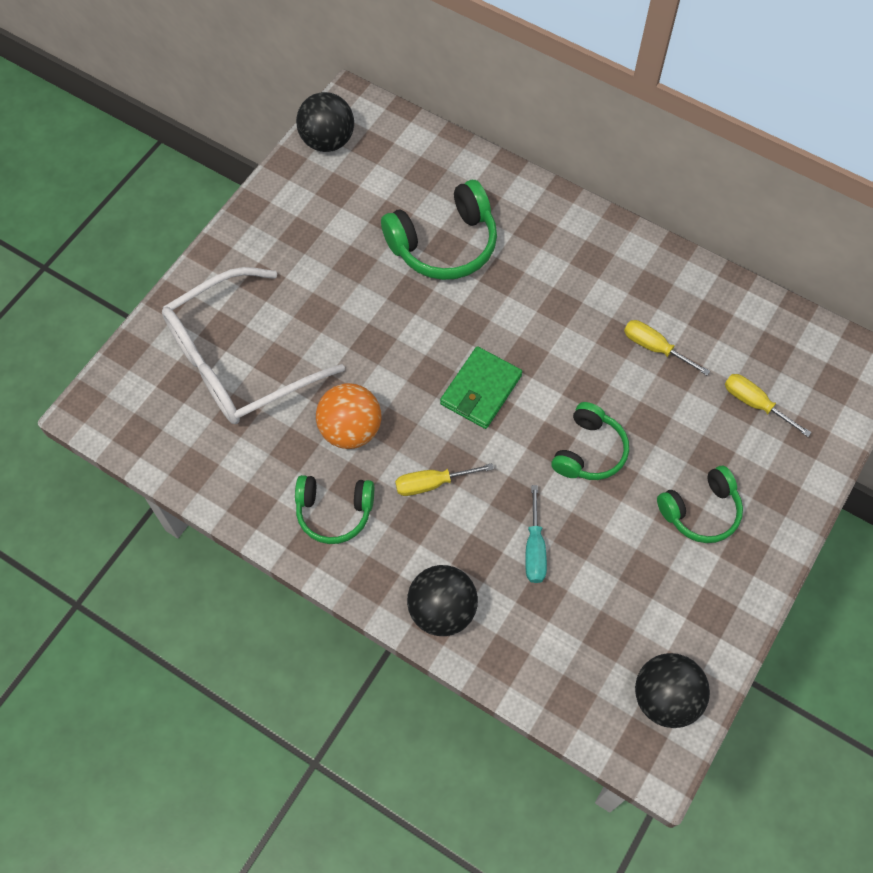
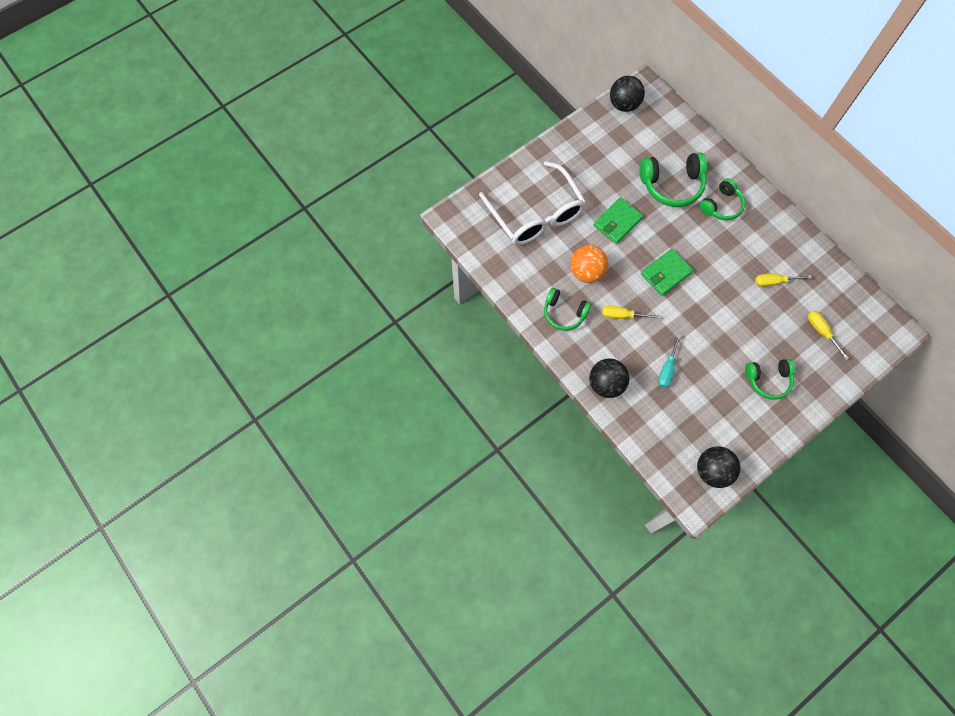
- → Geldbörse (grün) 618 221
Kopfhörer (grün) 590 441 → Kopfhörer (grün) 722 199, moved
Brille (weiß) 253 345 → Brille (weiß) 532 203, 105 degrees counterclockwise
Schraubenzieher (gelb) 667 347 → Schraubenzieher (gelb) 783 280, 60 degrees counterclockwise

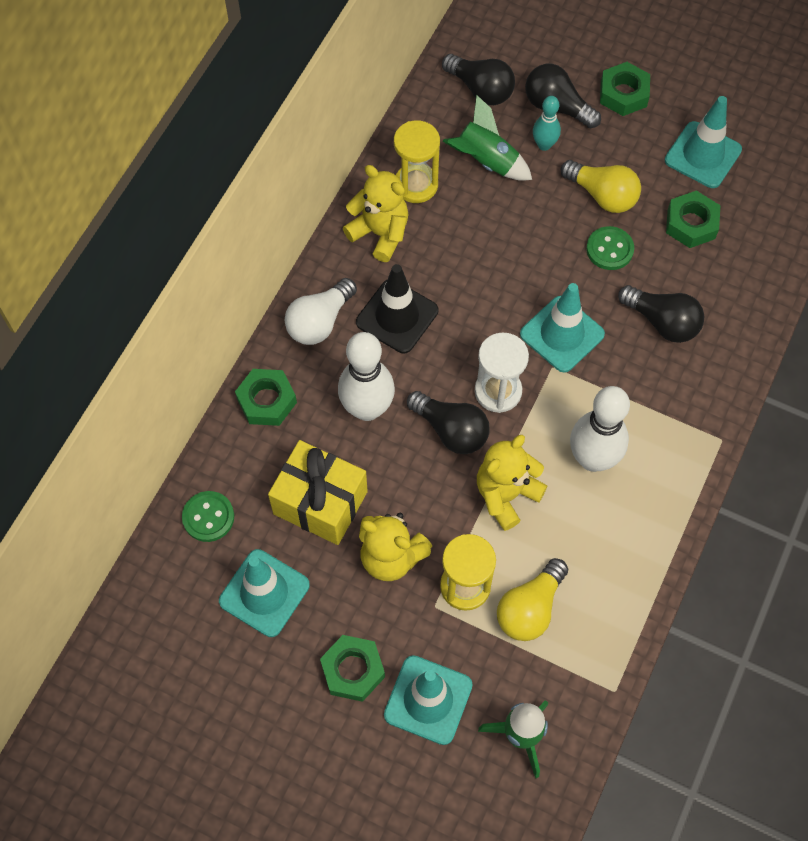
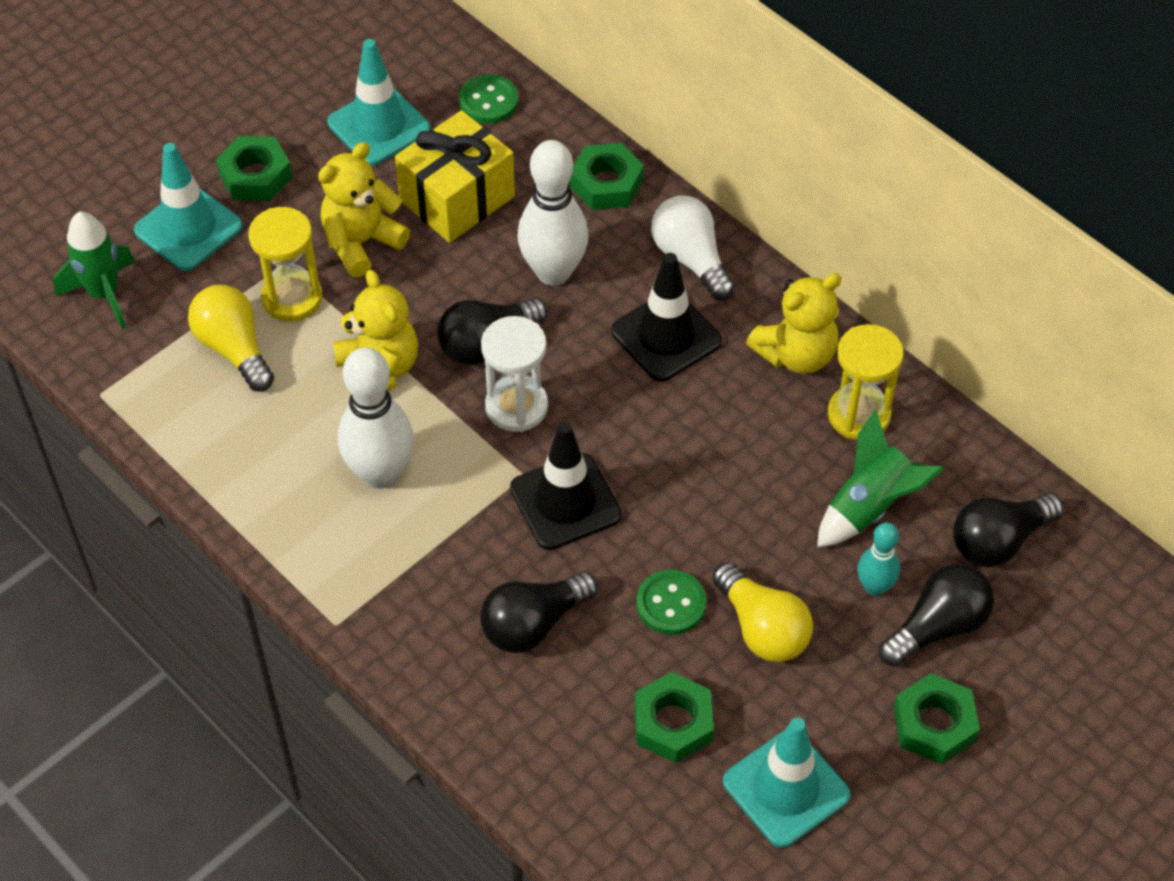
Leitkegel (türkis) 562 327 → Leitkegel (schwarz) 566 486
Glühbirne (gelb) 601 186 → Glühbirne (gelb) 762 612, 90 degrees counterclockwise

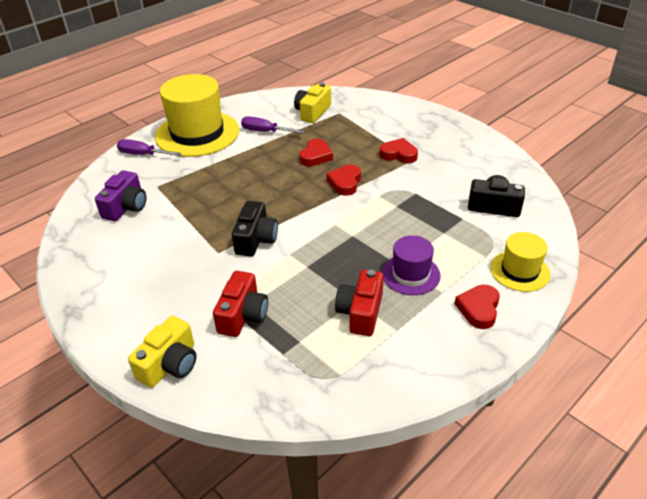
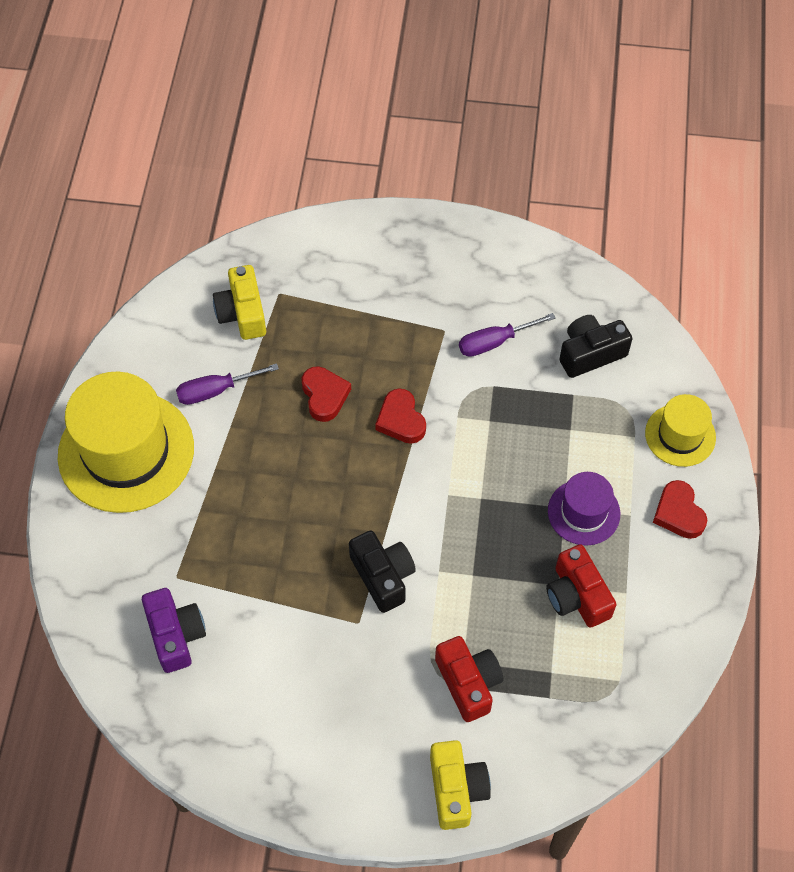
Herz (rot) 398 150 → -
Schraubenzieher (lila) 149 147 → Schraubenzieher (lila) 507 335, moved

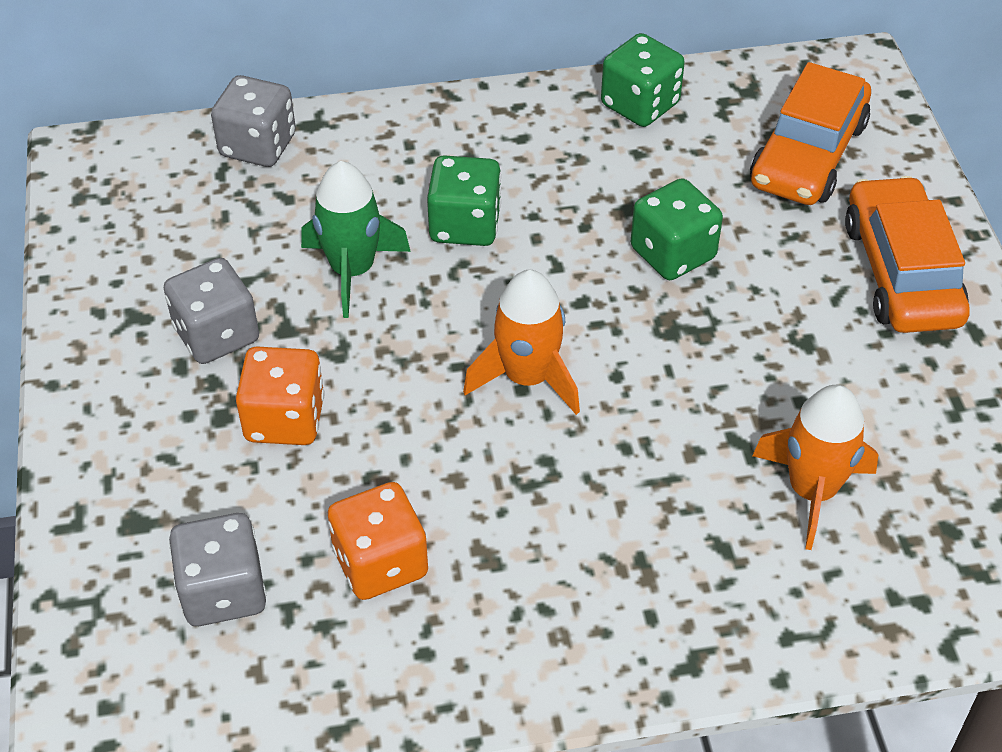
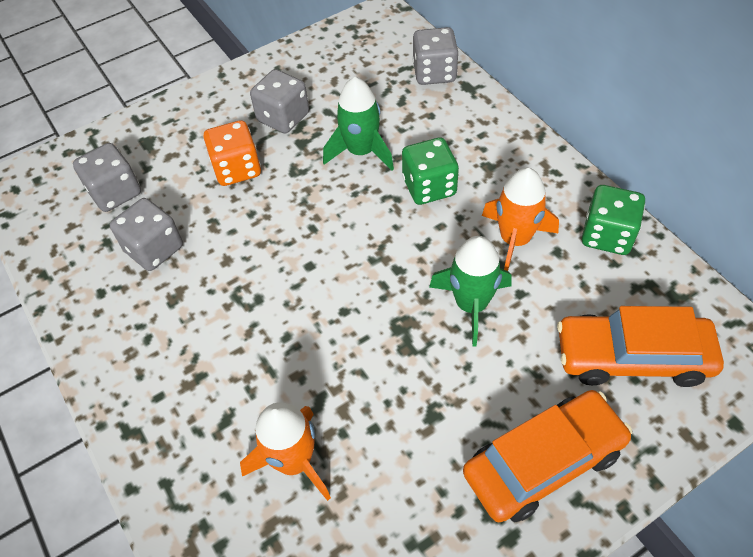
Rakete (orange) 521 342 → Rakete (orange) 520 219, moved
Spielwürfel (grün) 677 229 → Rakete (grün) 470 291
Spielwürfel (orange) 378 541 → Spielwürfel (grau) 146 234

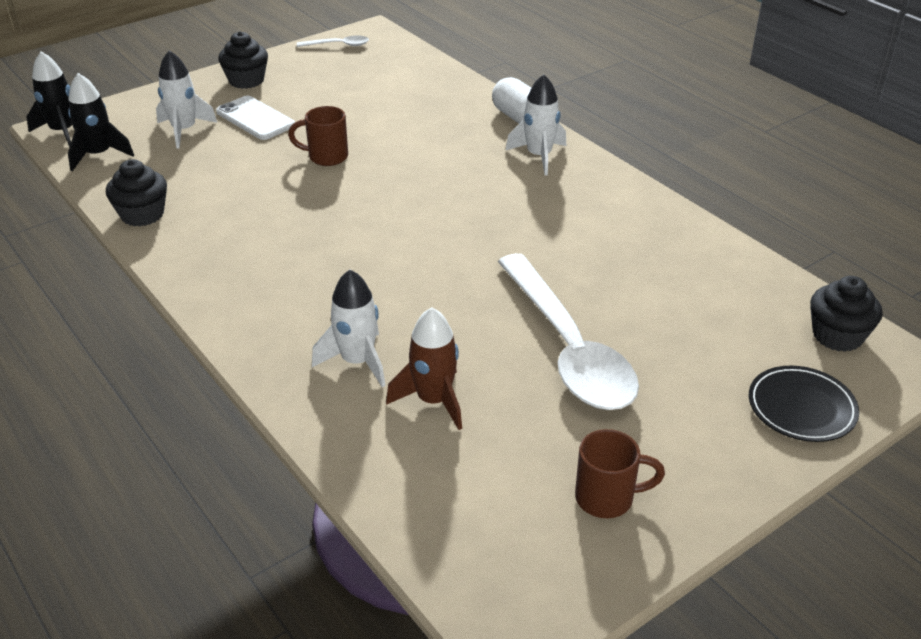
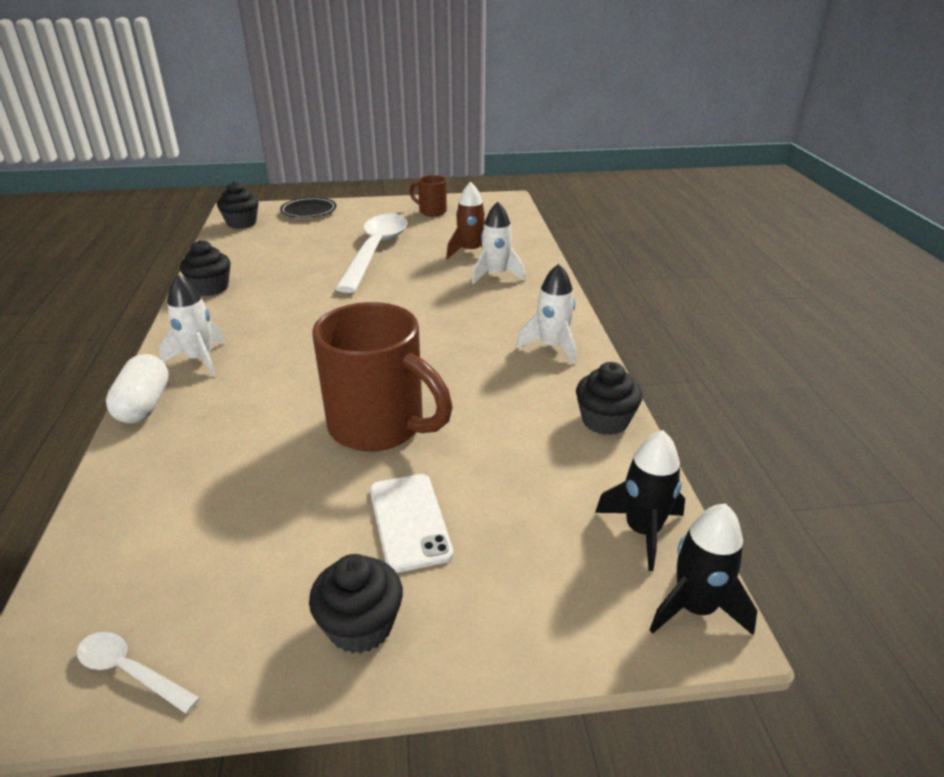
- → Muffin (schwarz) 205 268
Rakete (weiß) 186 99 → Rakete (weiß) 546 314, moved
Tasse (braun) 318 136 → Tasse (braun) 382 376, x2.04

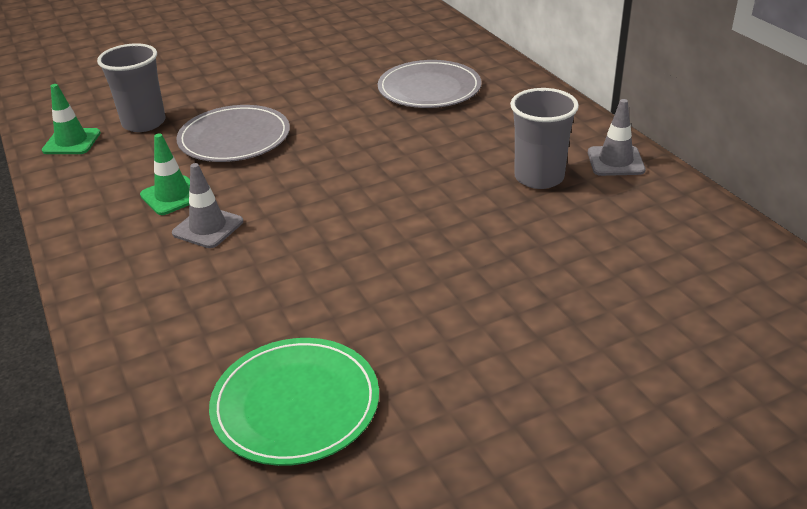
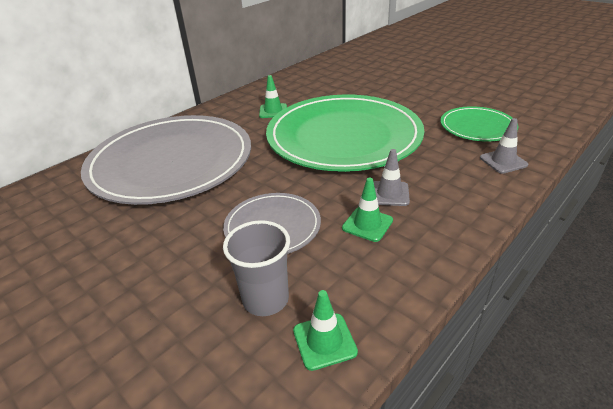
- → Teller (grün) 345 133
Leitkegel (grau) 616 137 → Leitkegel (grau) 504 146, moved
Becher (grau) 544 138 → Leitkegel (grün) 273 96
Teller (grau) 429 84 → Teller (grau) 166 160, x2.10

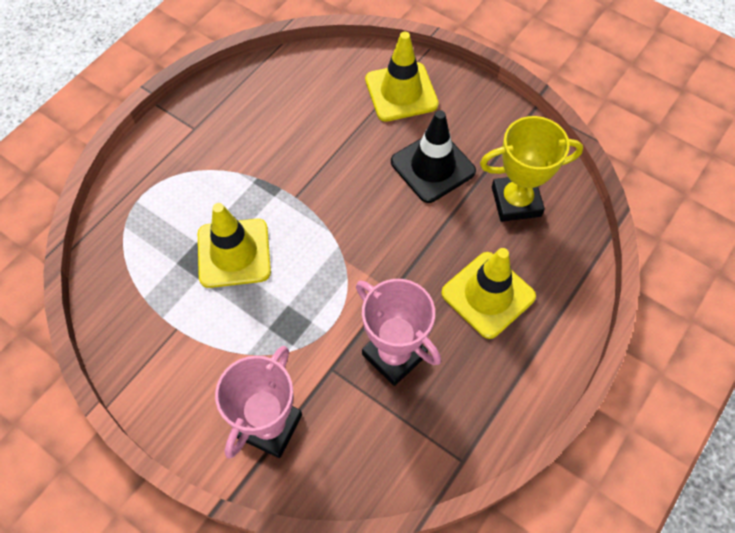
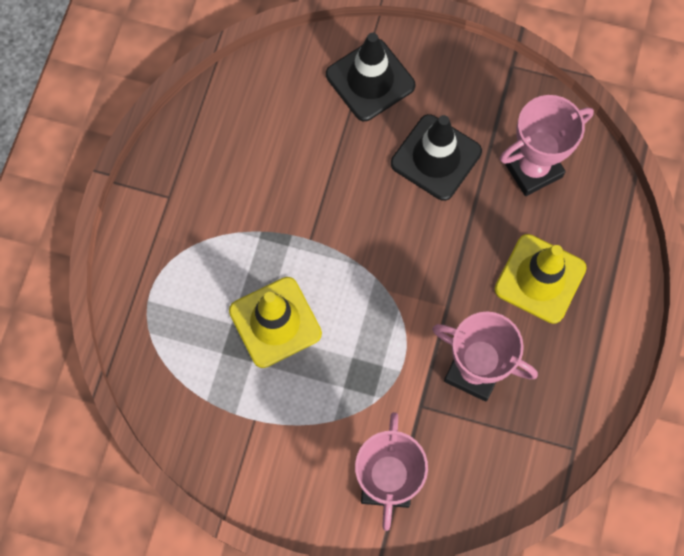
Leitkegel (gelb) 402 77 → Leitkegel (schwarz) 370 77
Pokal (gelb) 531 169 → Pokal (rosa) 547 145

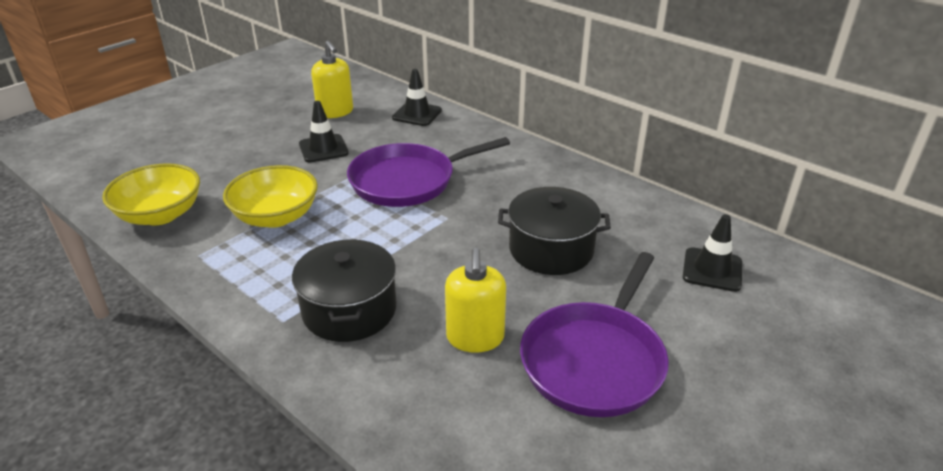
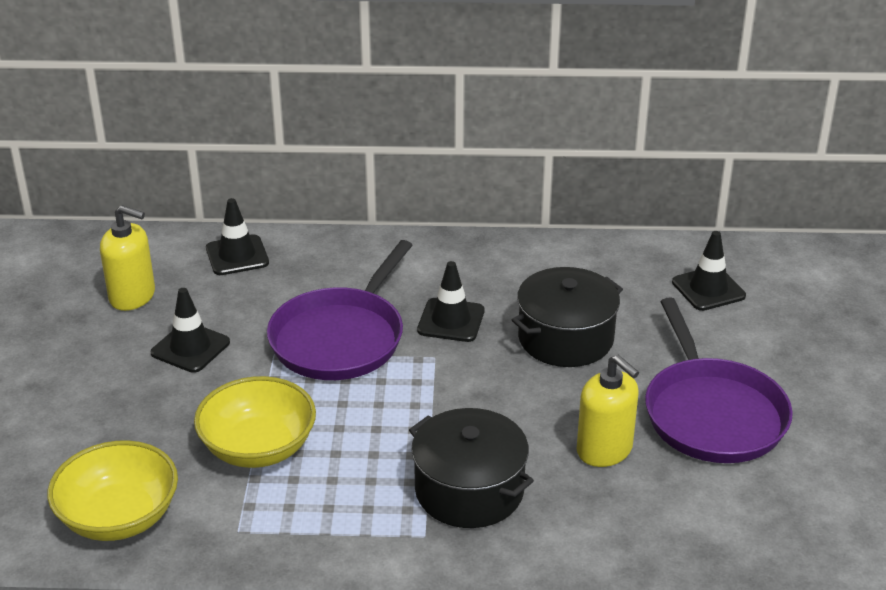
- → Leitkegel (schwarz) 450 301

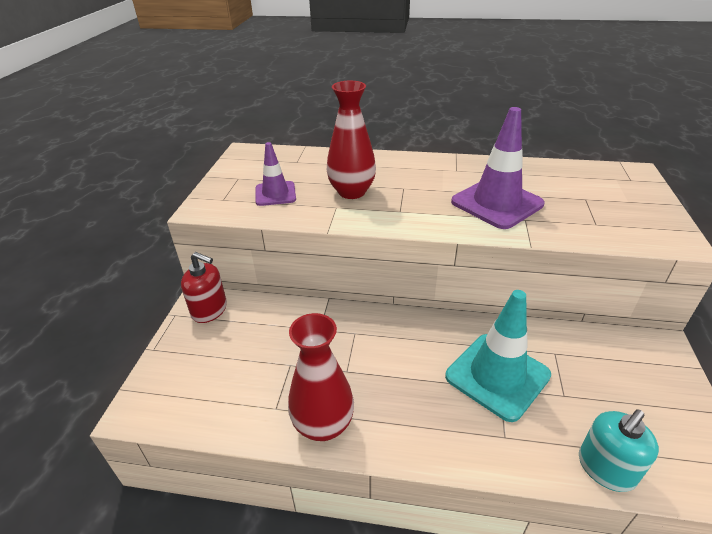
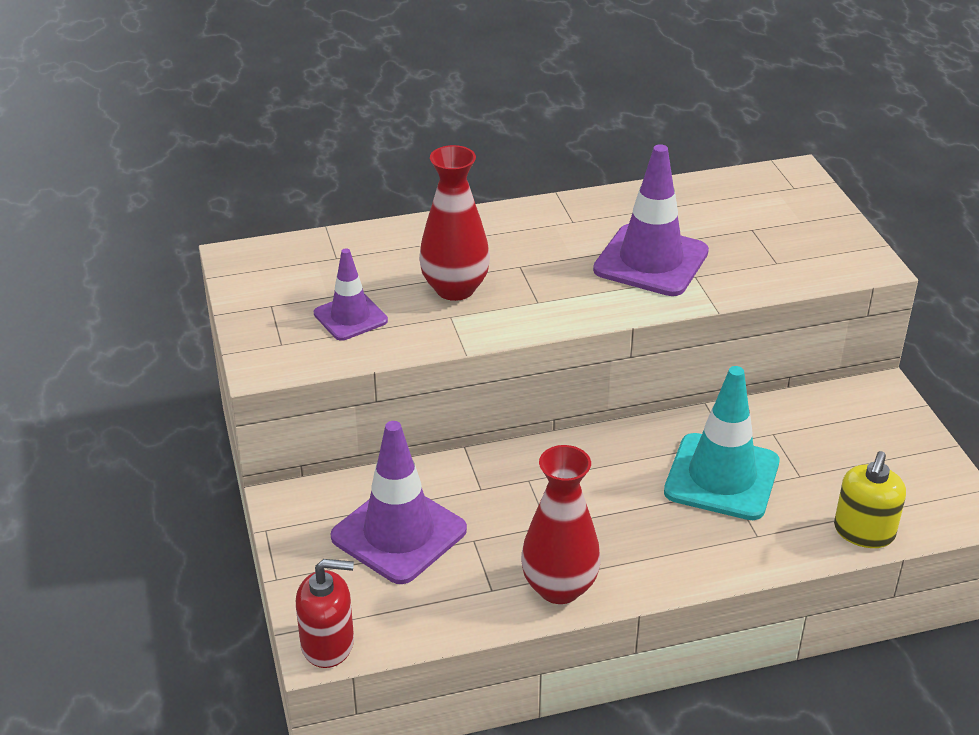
- → Leitkegel (lila) 399 502
Seifenspender (rot) 204 287 → Seifenspender (rot) 325 613, moved
Seifenspender (türkis) 619 450 → Seifenspender (gelb) 870 499

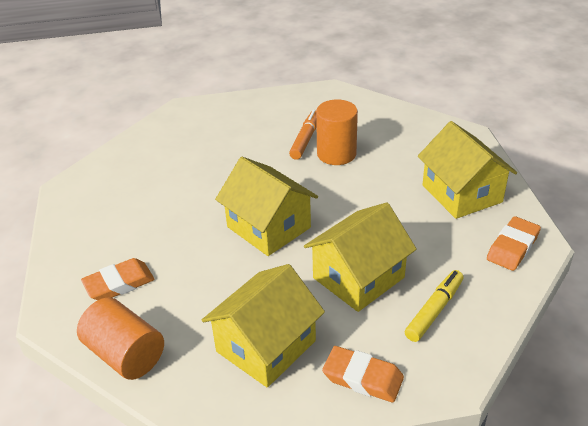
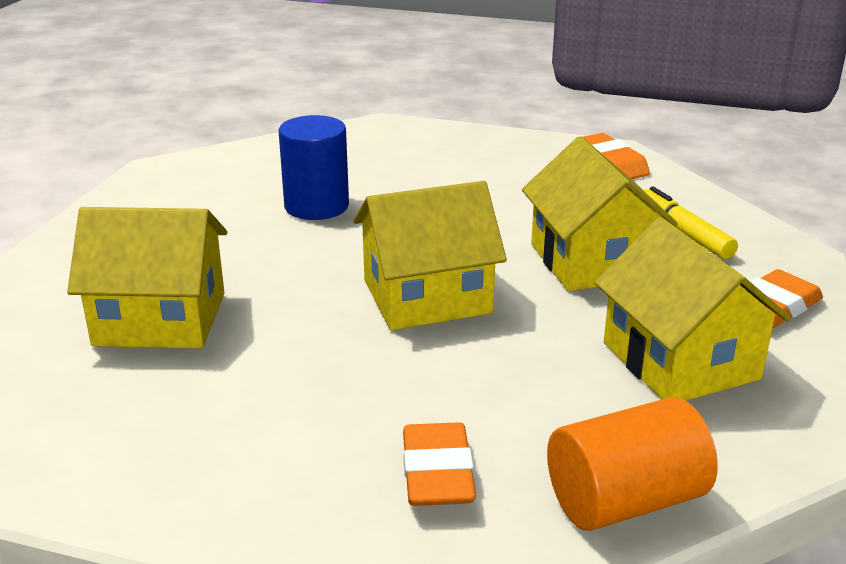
Filzstift (orange) 303 135 → -
Haus (gelb) 467 170 → Haus (gelb) 147 277, moved
Vollzylinder (orange) 337 132 → Vollzylinder (blau) 313 167

